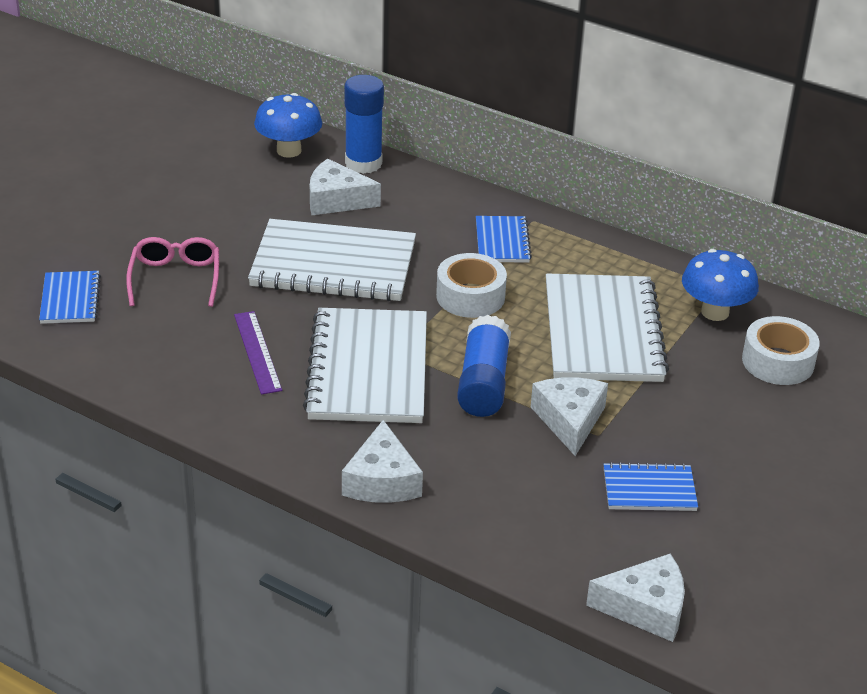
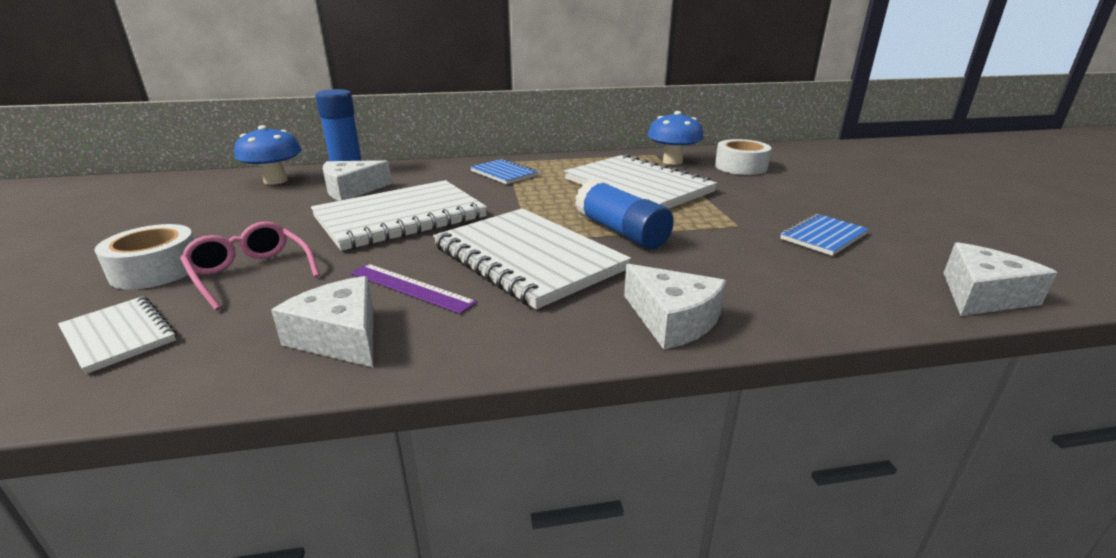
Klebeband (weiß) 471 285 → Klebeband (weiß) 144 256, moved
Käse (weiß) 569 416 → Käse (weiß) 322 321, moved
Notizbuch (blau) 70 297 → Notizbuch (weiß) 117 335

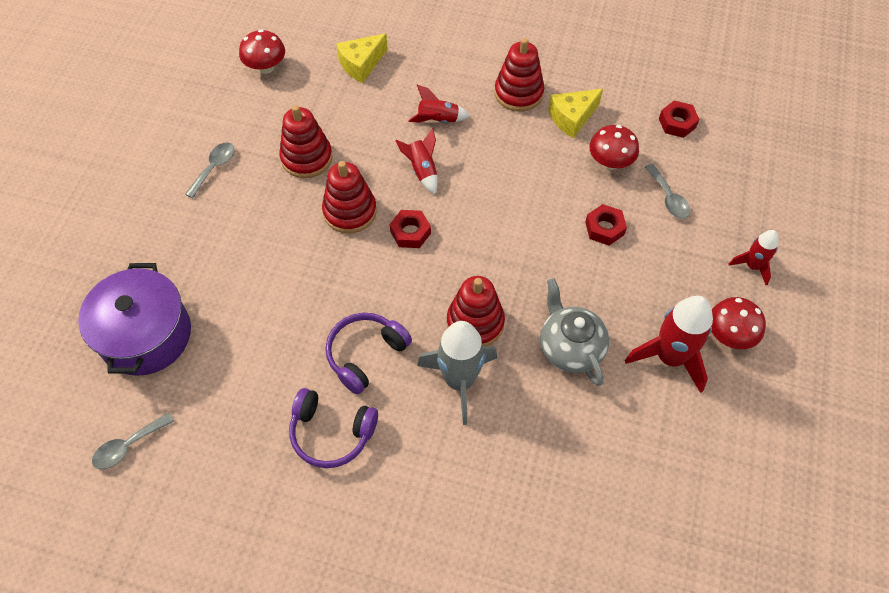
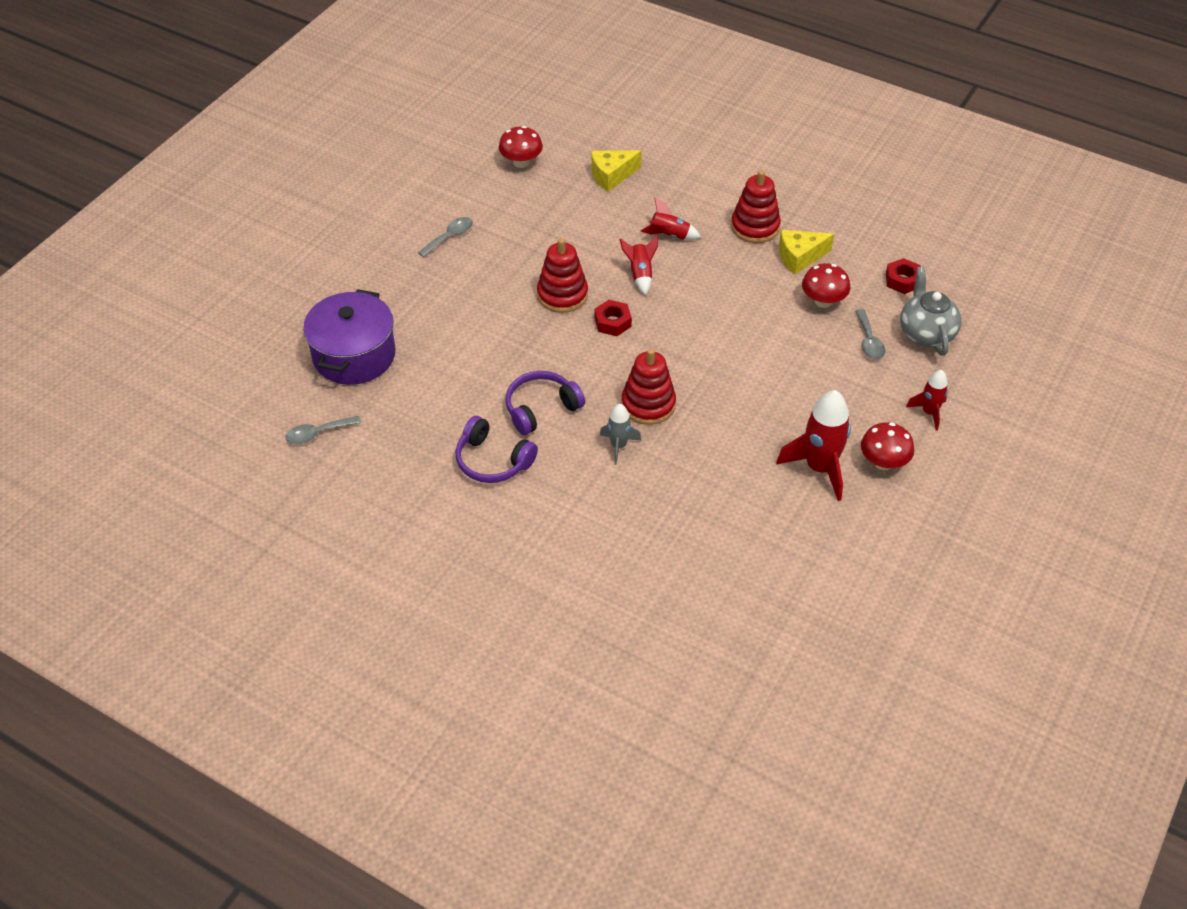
Stapelspielzeug (rot) 306 141 → -
Sechskantmutter (rot) 606 225 → -
Teekanne (grau) 574 332 → Teekanne (grau) 931 311, moved
Rakete (grau) 457 373 → Rakete (grau) 620 434, x0.56

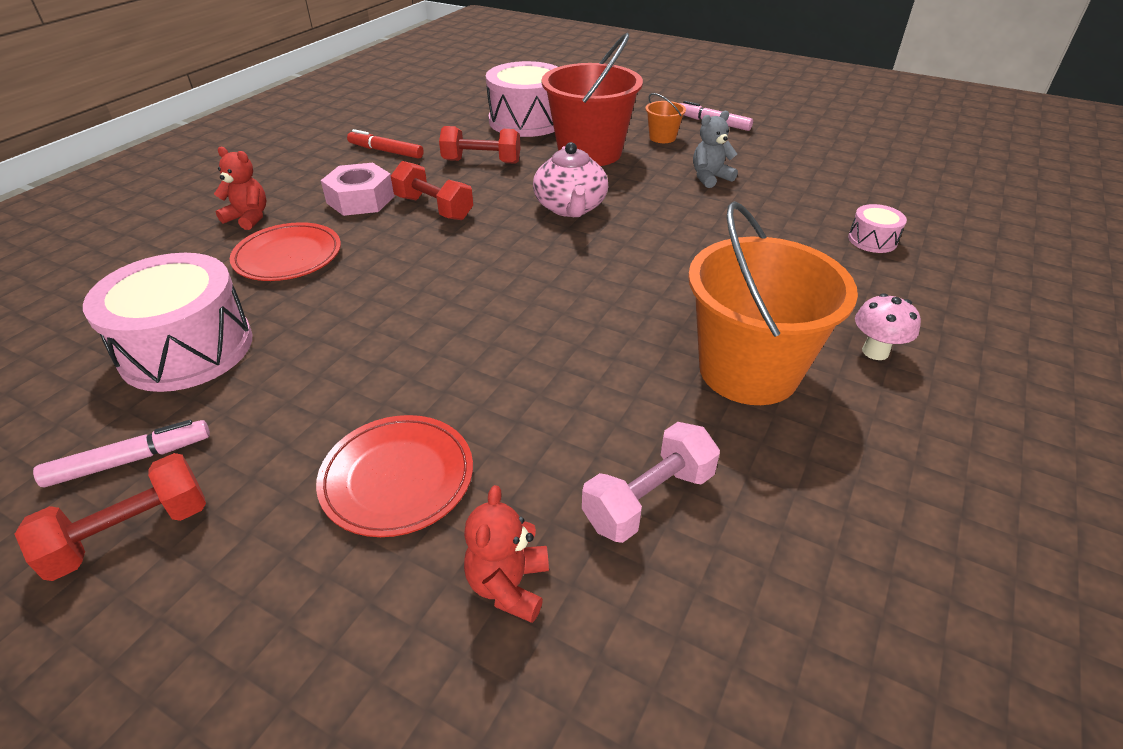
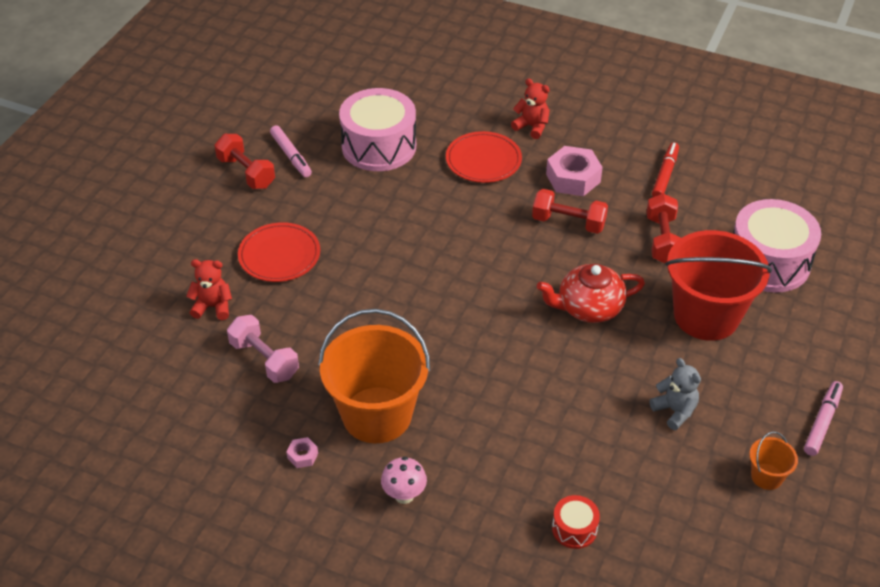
- → Sechskantmutter (rosa) 302 452
Eimer (orange) 665 118 → Eimer (orange) 773 460, moved
Teekanne (rosa) 570 179 → Teekanne (rot) 591 293
Trommel (rosa) 877 228 → Trommel (rot) 576 522
Teddybär (rot) 240 188 → Teddybär (rot) 530 108, 75 degrees counterclockwise
Hantel (rot) 432 190 → Hantel (rot) 570 211, 75 degrees clockwise

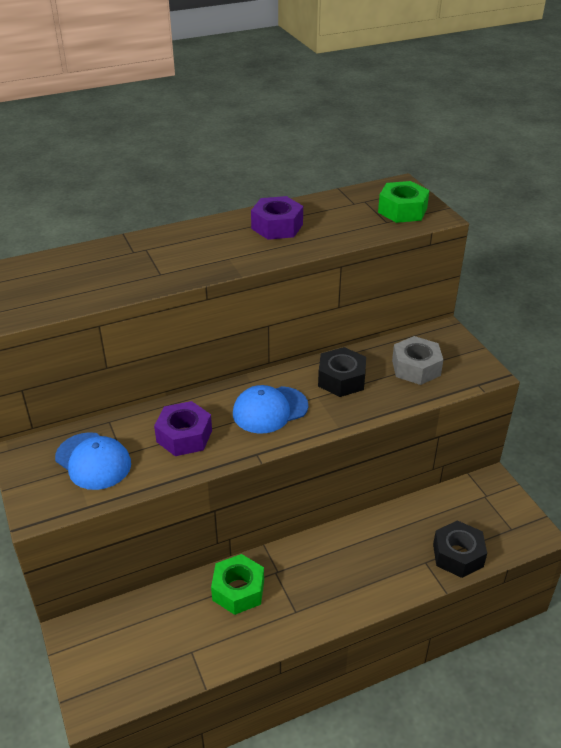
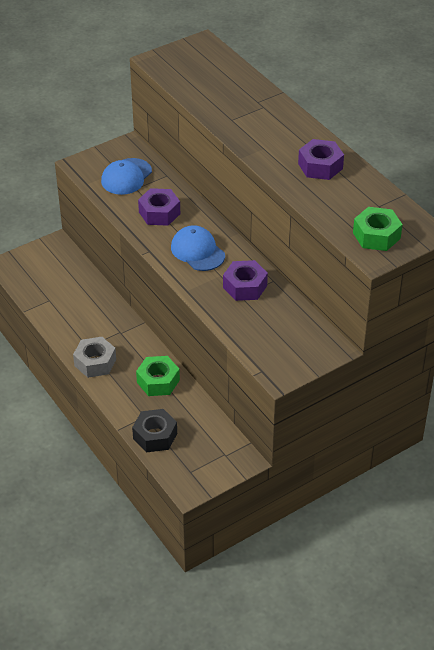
Sechskantmutter (grün) 237 584 → Sechskantmutter (grün) 158 376, moved
Sechskantmutter (grau) 417 360 → Sechskantmutter (grau) 94 357, moved
Sechskantmutter (schwarz) 342 372 → Sechskantmutter (lila) 245 280

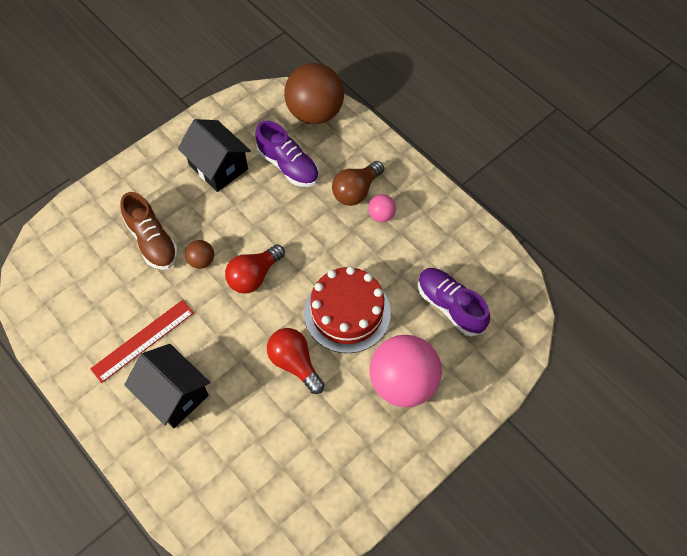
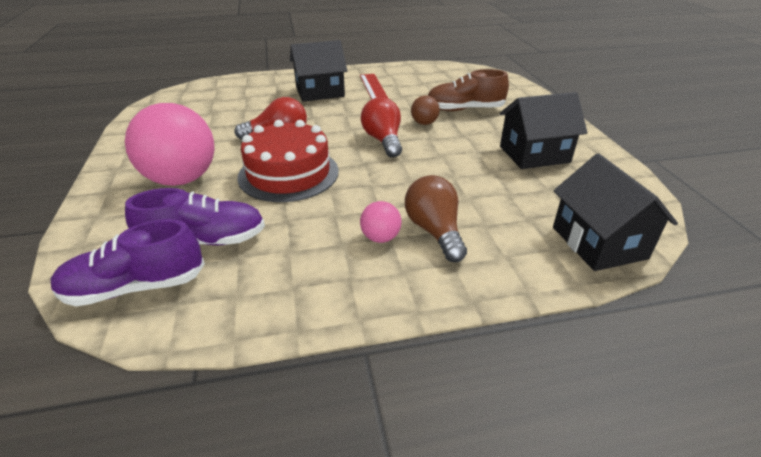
Schuh (lila) 287 153 → Schuh (lila) 127 262, moved
Ball (braun) 314 93 → Haus (schwarz) 615 212

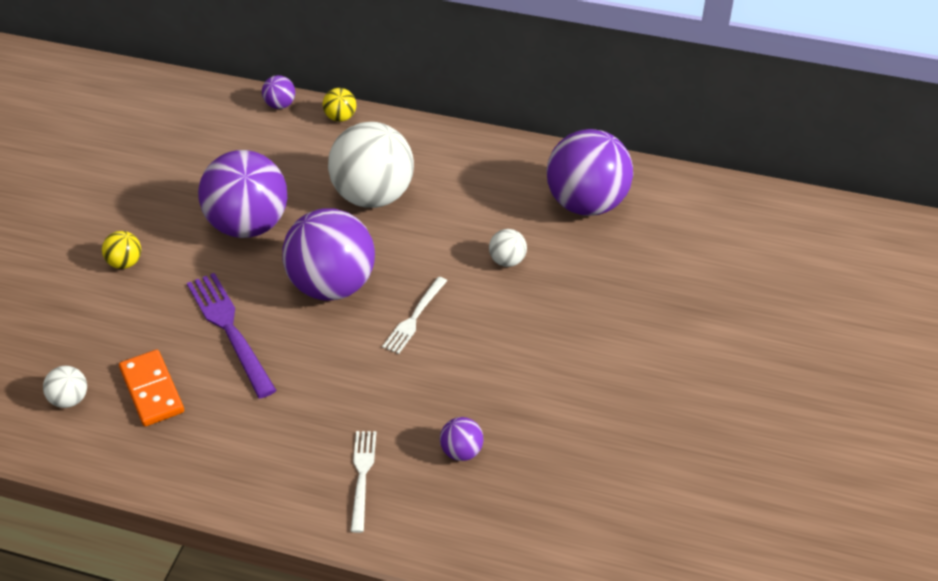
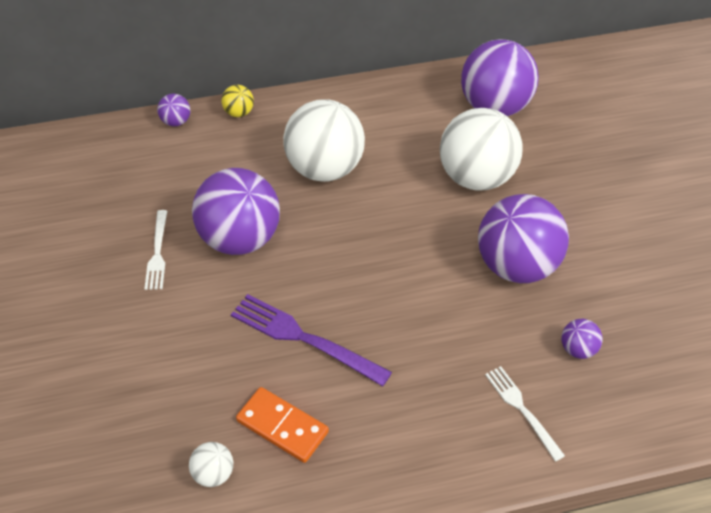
Ball (gelb) 121 250 → -
Ball (lila) 328 254 → Ball (lila) 523 238, moved
Gabel (weiß) 414 315 → Gabel (weiß) 155 250, moved
Ball (weiß) 508 248 → Ball (weiß) 481 149, x2.34

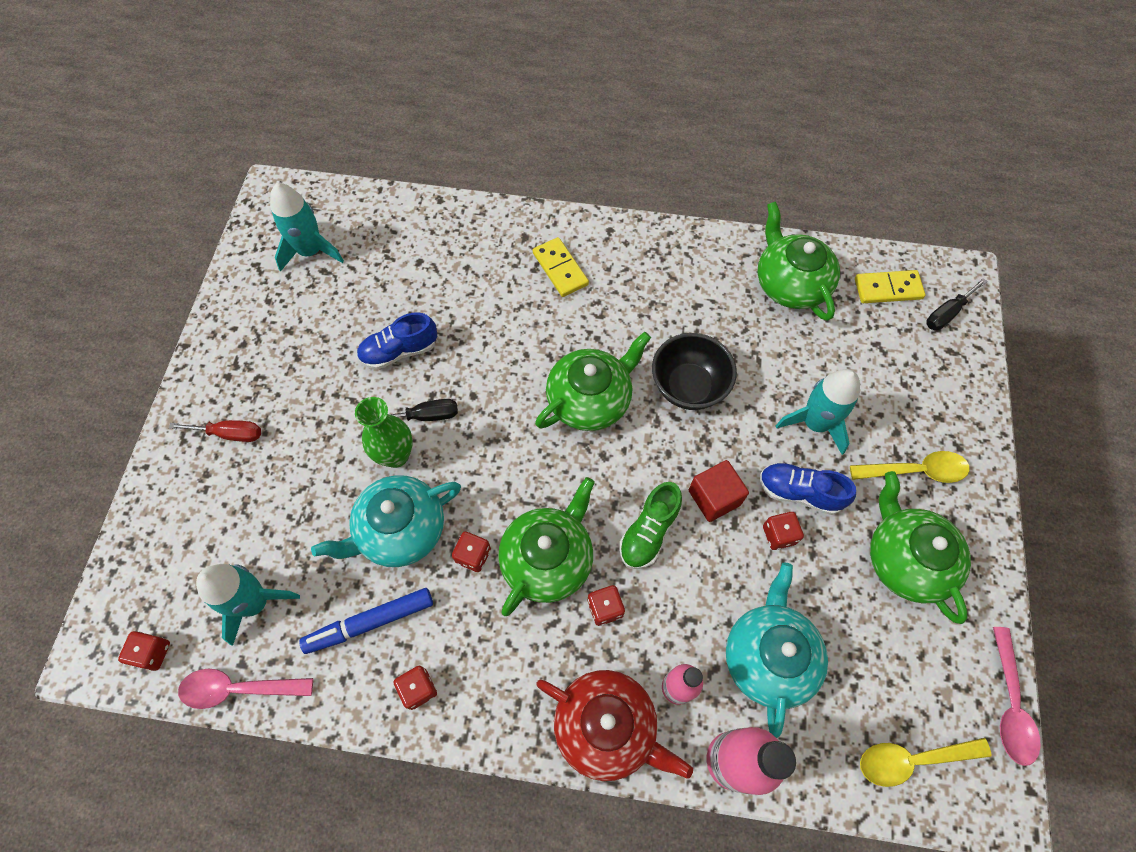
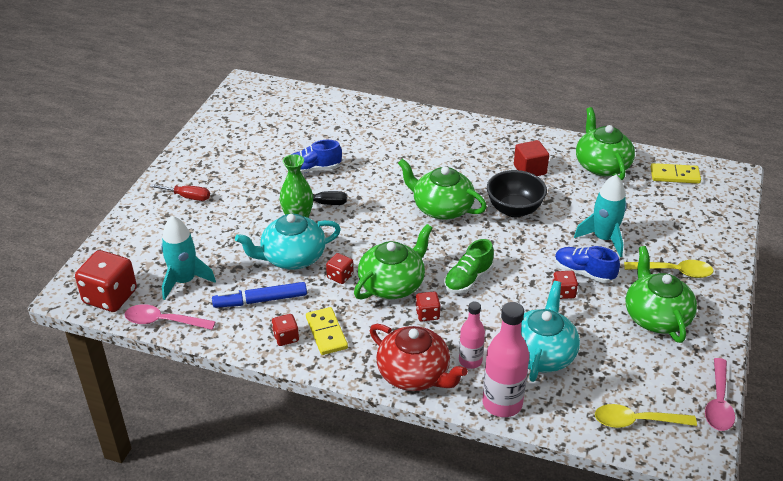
Rakete (türkis) 307 227 → -
Schraubenzieher (schwarz) 956 304 → -
Dominostein (gelb) 561 267 → Dominostein (gelb) 327 331, moved
Kubus (rot) 719 491 → Kubus (rot) 531 158, moved
Teekanne (grün) 593 381 → Teekanne (grün) 442 189, 120 degrees counterclockwise
Spielwürfel (rot) 144 651 → Spielwürfel (rot) 106 281, x1.98

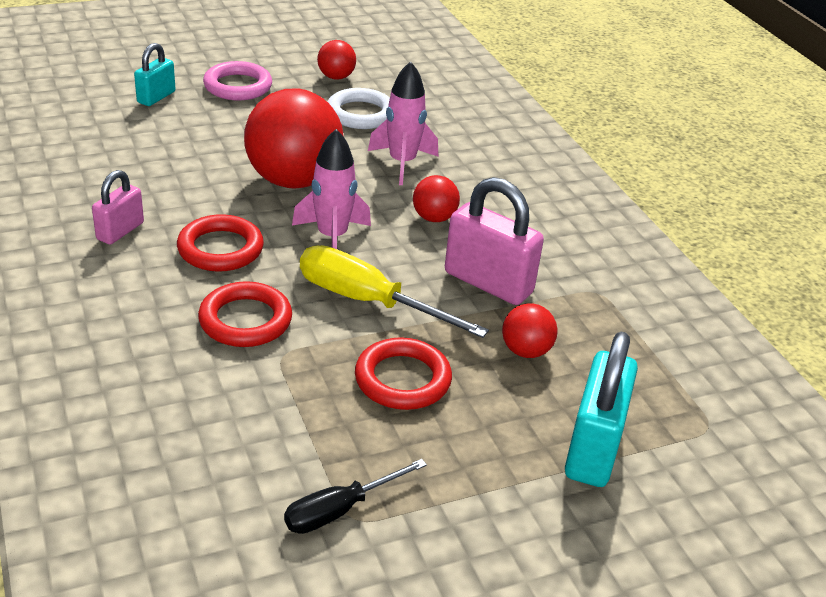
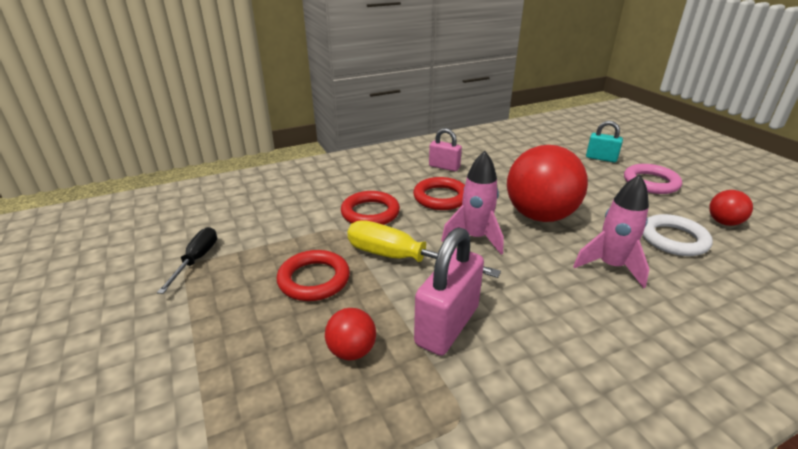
Ball (rot) 436 198 → -
Vorhängeschloss (türkis) 601 409 → -
Schraubenzieher (schwarz) 355 496 → Schraubenzieher (schwarz) 187 260, 45 degrees clockwise
Schraubenzieher (gelb) 394 291 → Schraubenzieher (gelb) 424 249, 90 degrees counterclockwise

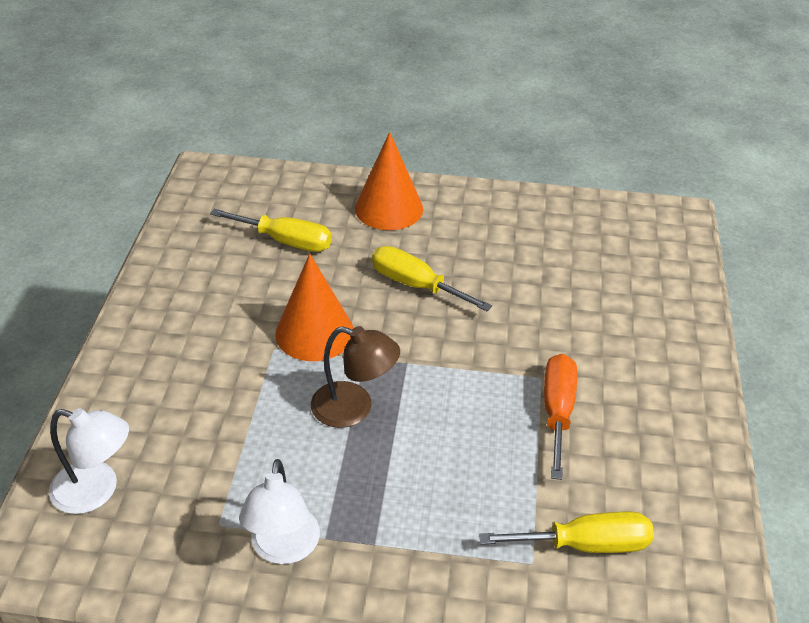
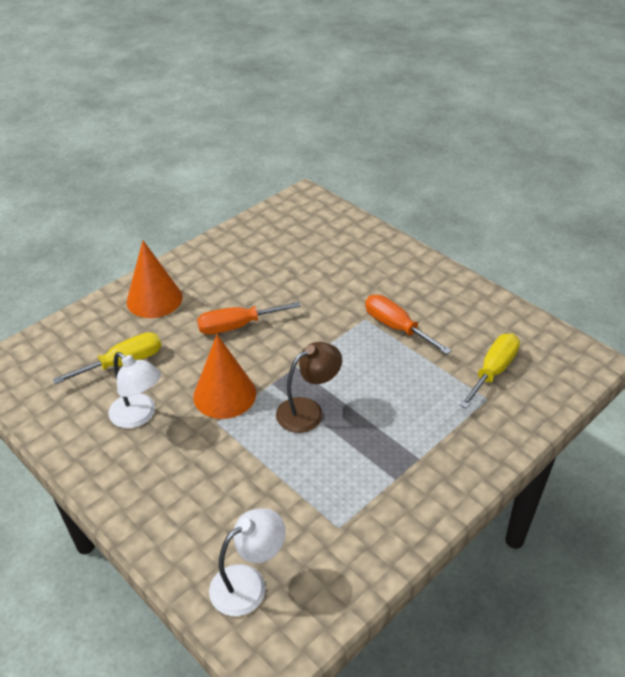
Lampe (weiß) 279 511 → Lampe (weiß) 135 390, moved
Schraubenzieher (gelb) 432 278 → Schraubenzieher (orange) 249 318

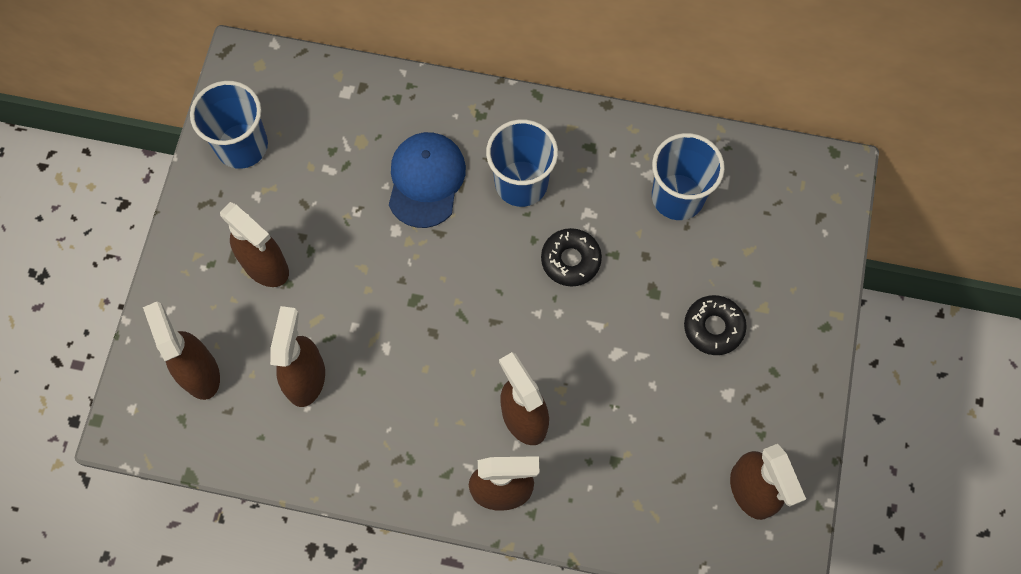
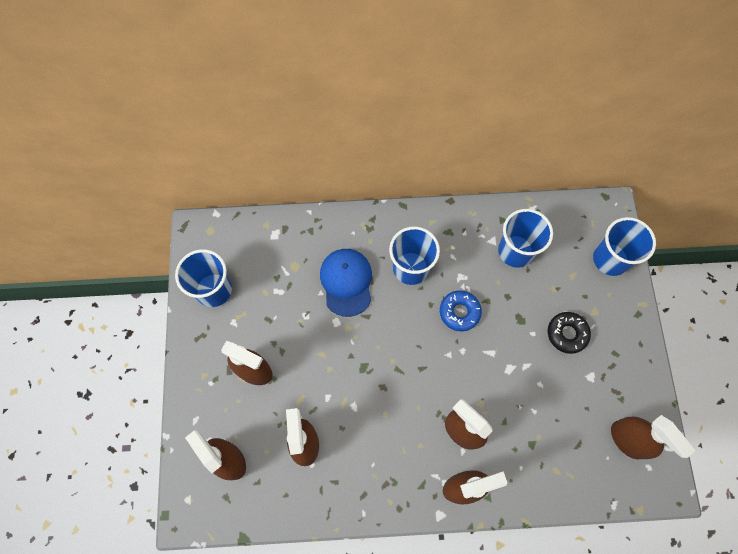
- → Becher (blau) 624 246
Donut (schwarz) 571 257 → Donut (blau) 461 310

